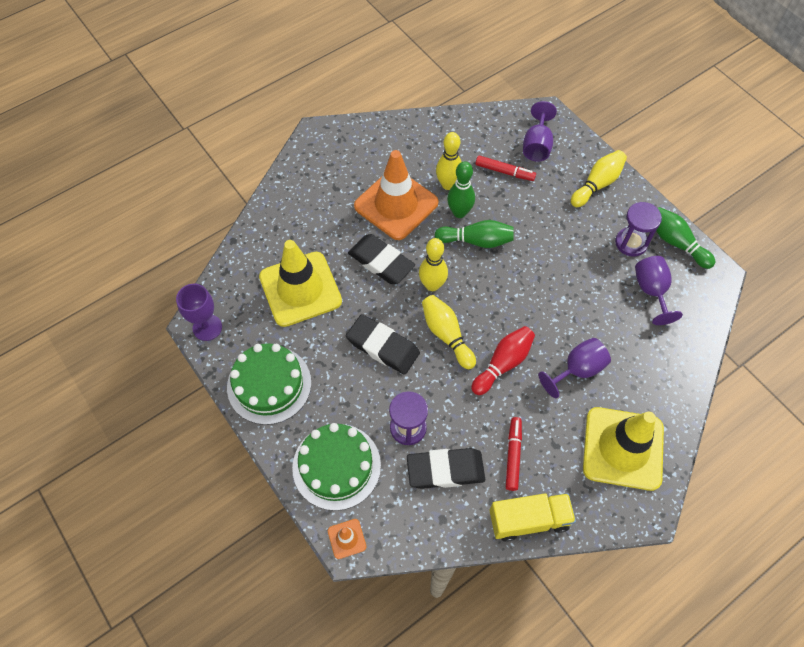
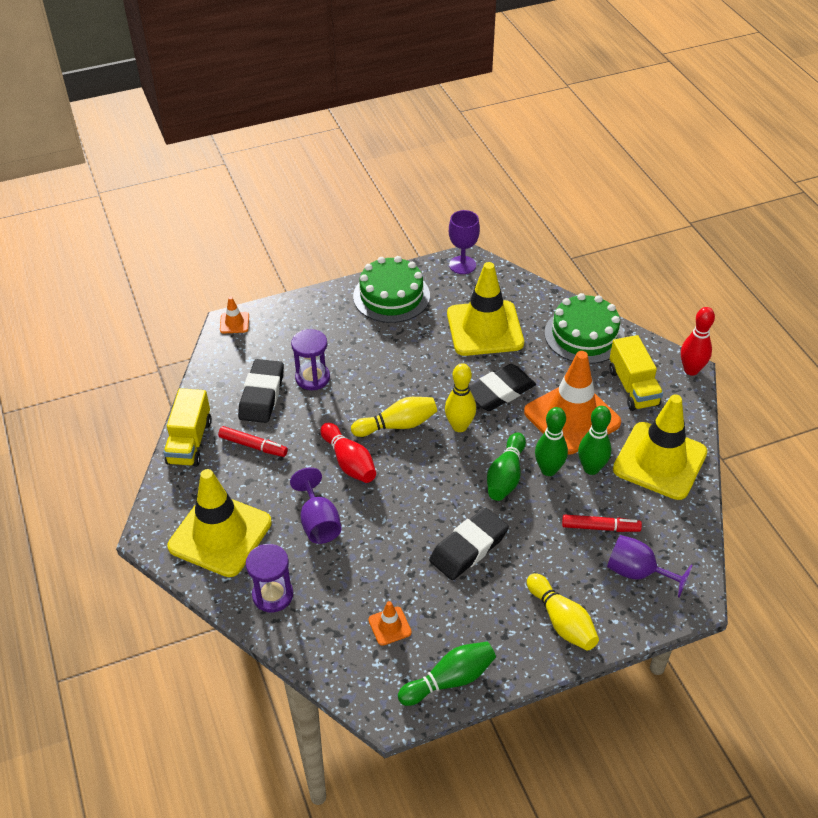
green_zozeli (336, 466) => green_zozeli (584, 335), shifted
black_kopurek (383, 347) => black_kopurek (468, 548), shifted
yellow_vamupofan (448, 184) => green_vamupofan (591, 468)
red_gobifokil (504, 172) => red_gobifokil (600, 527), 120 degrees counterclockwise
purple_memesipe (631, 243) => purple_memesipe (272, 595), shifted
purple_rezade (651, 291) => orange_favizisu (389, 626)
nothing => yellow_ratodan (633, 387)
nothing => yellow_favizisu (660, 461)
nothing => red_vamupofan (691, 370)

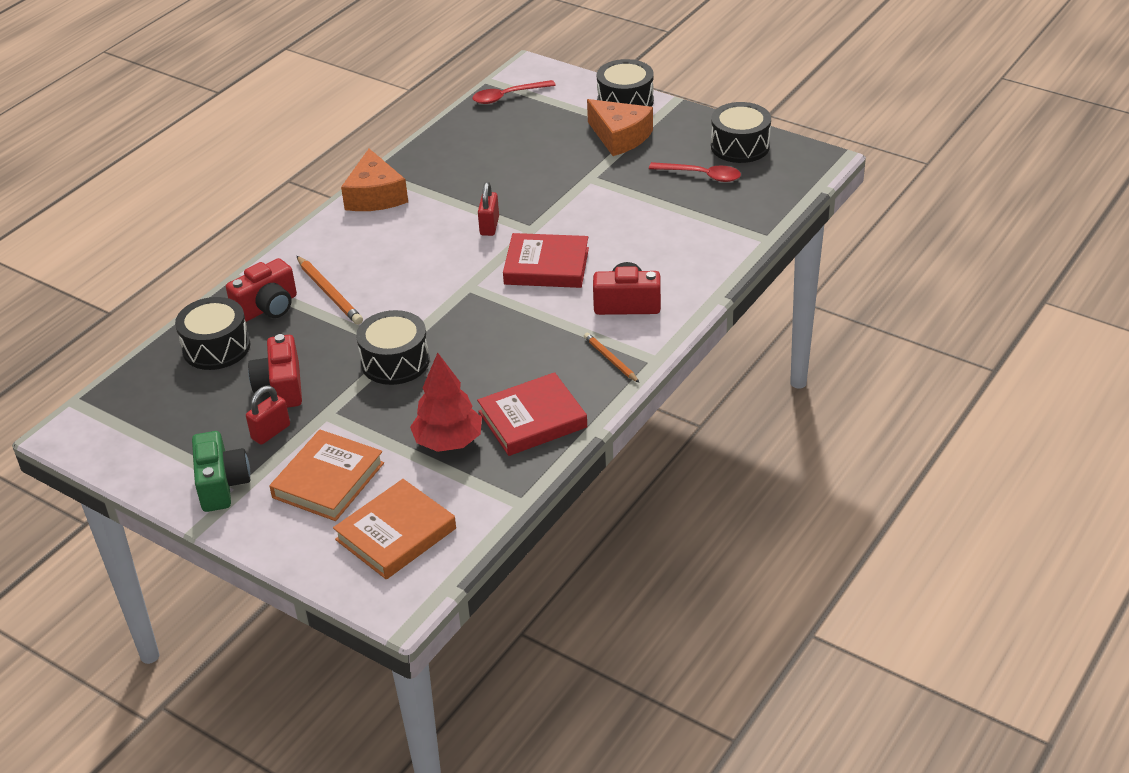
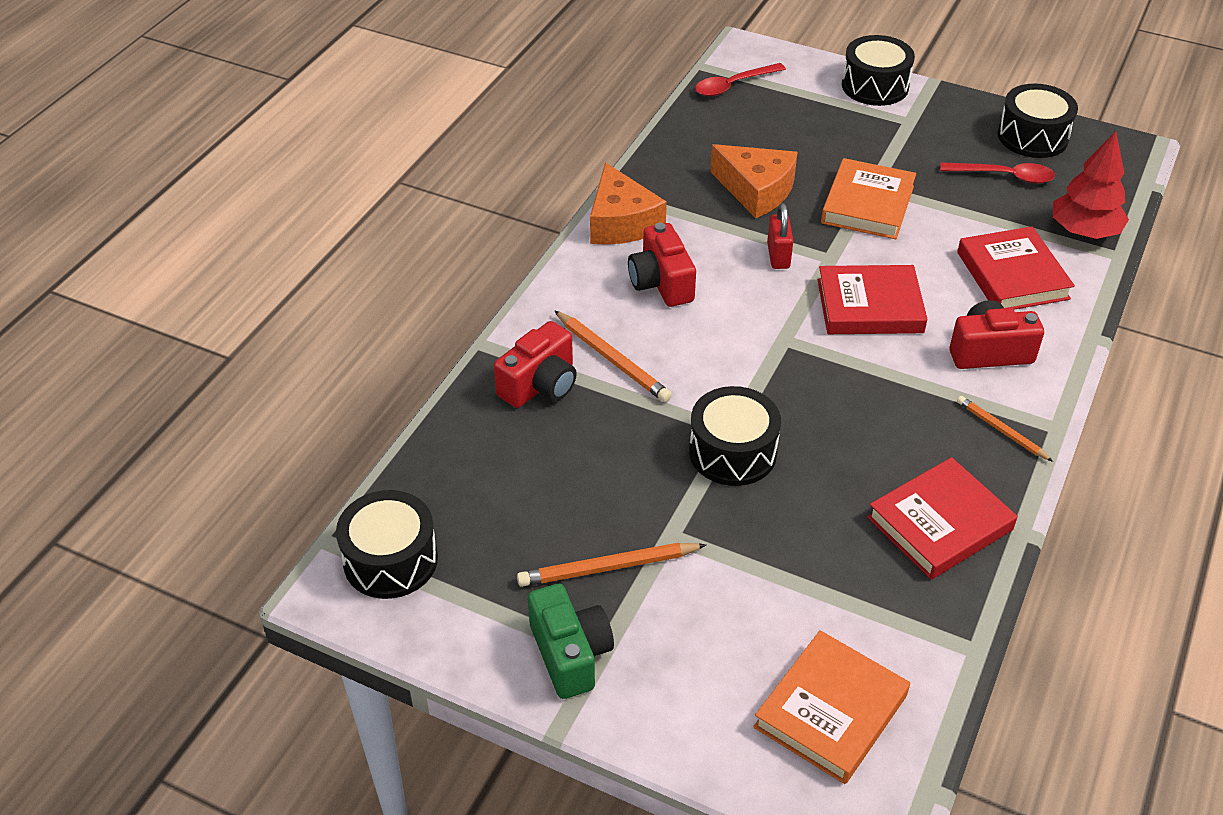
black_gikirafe (216, 347) => black_gikirafe (390, 560), shifted
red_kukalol (271, 432) => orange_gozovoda (608, 568)
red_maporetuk (281, 387) => red_maporetuk (661, 283), shifted
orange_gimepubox (328, 480) => orange_gimepubox (867, 204), shifted
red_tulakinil (448, 442) => red_tulakinil (1084, 231), shifted
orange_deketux (620, 137) => orange_deketux (756, 190), shifted
nothing => red_gimepubox (1012, 275)

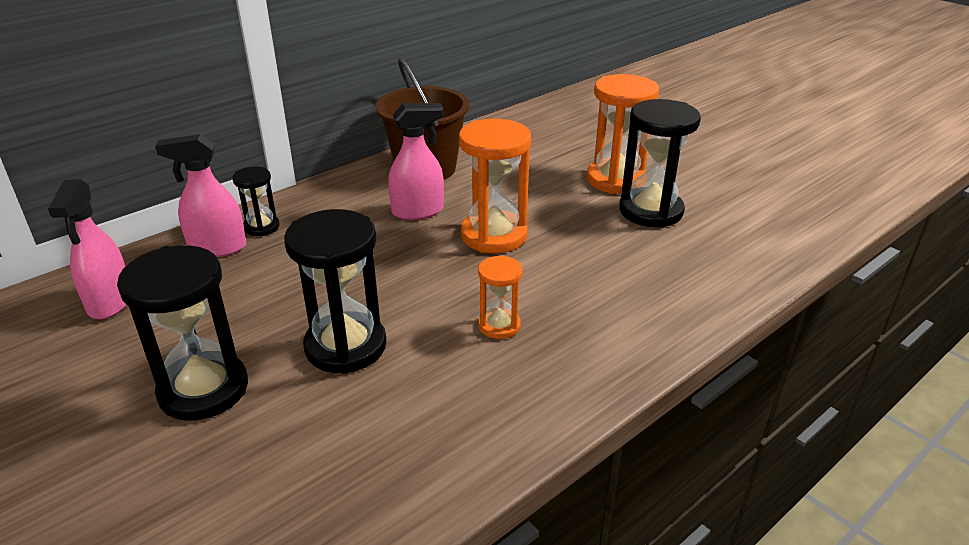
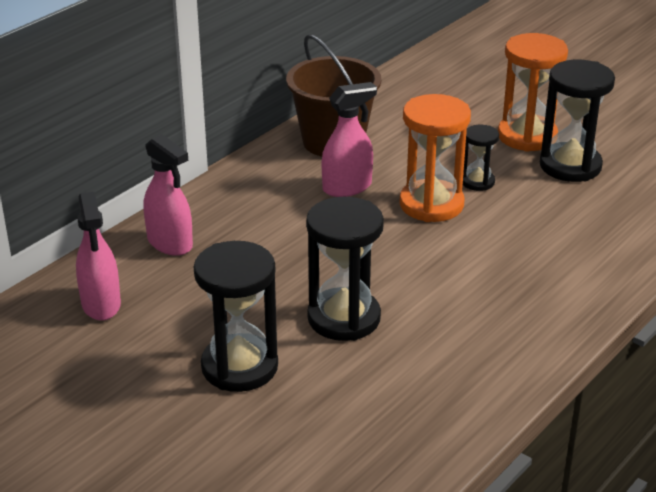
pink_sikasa (217, 248) => pink_sikasa (170, 243), 120 degrees counterclockwise
black_memesipe (261, 227) => black_memesipe (477, 182), shifted
orange_memesipe (499, 325) => nothing

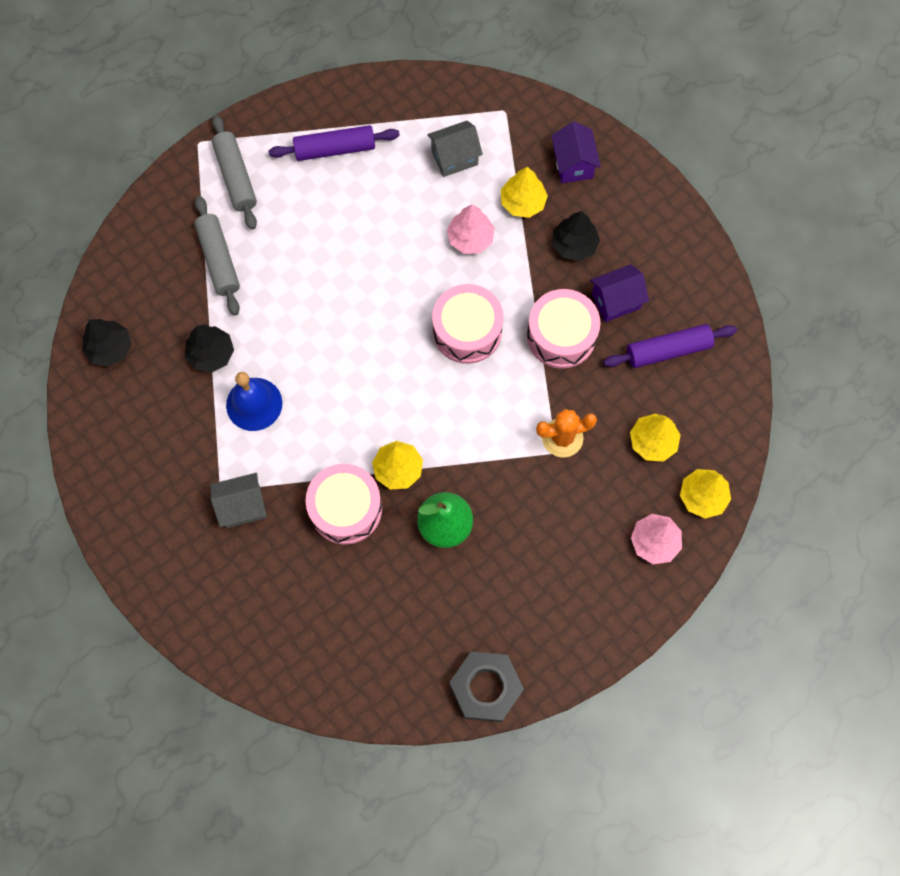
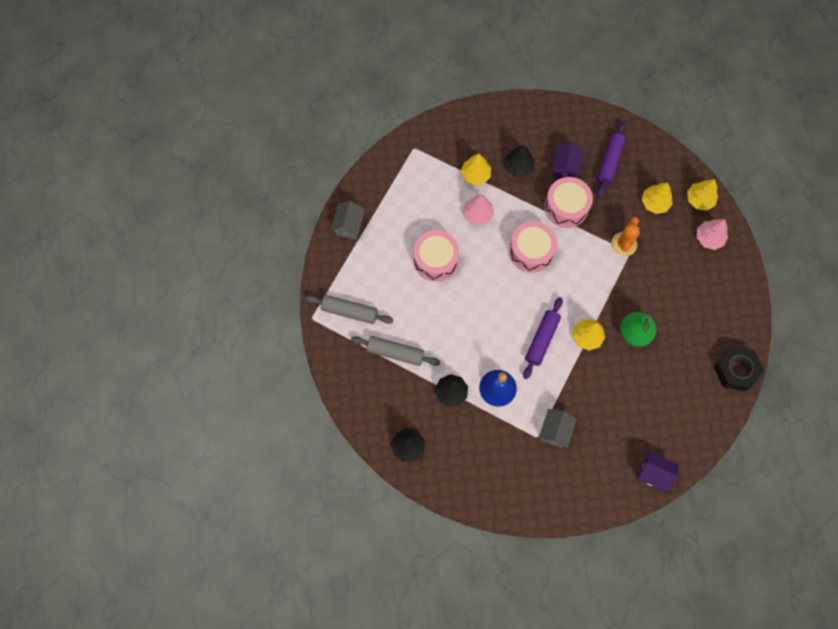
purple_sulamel (335, 149) => purple_sulamel (541, 339), shifted
pink_gikirafe (346, 509) => pink_gikirafe (435, 260), shifted
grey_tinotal (454, 157) => grey_tinotal (349, 226), shifted
purple_tinotal (573, 164) => purple_tinotal (653, 473), shifted

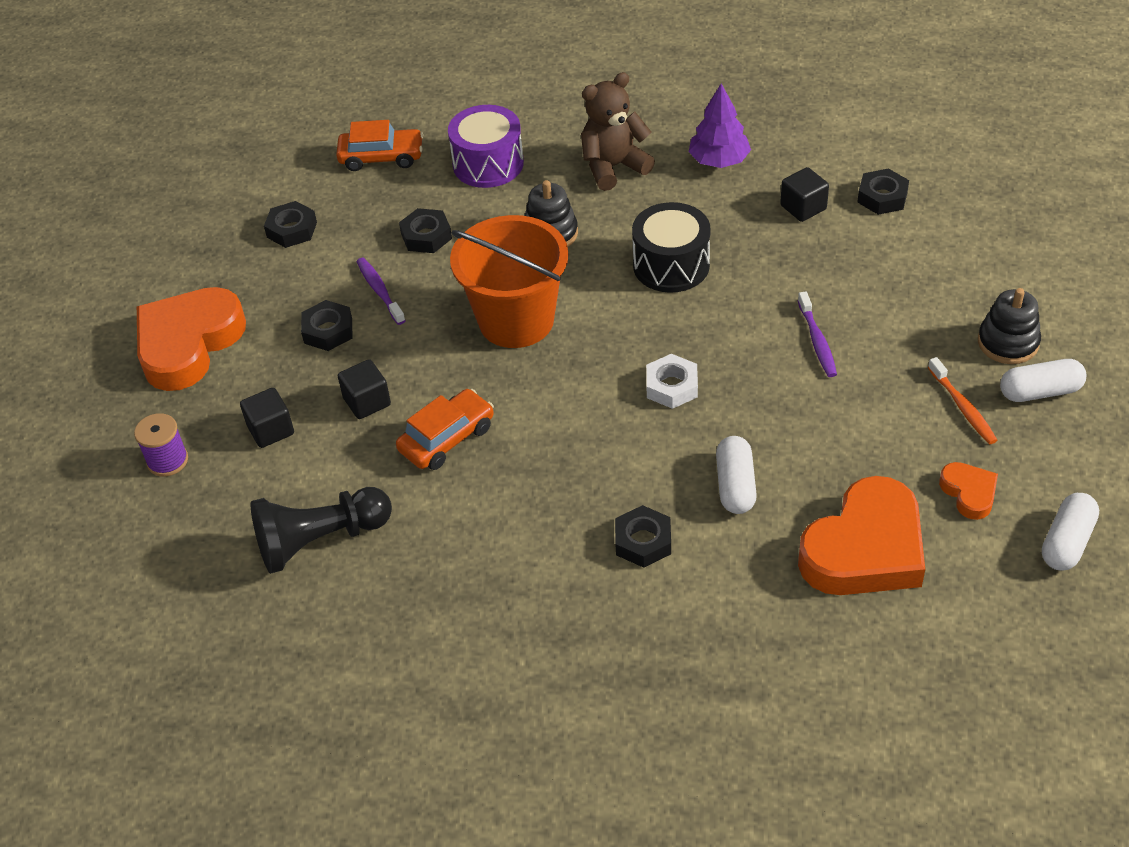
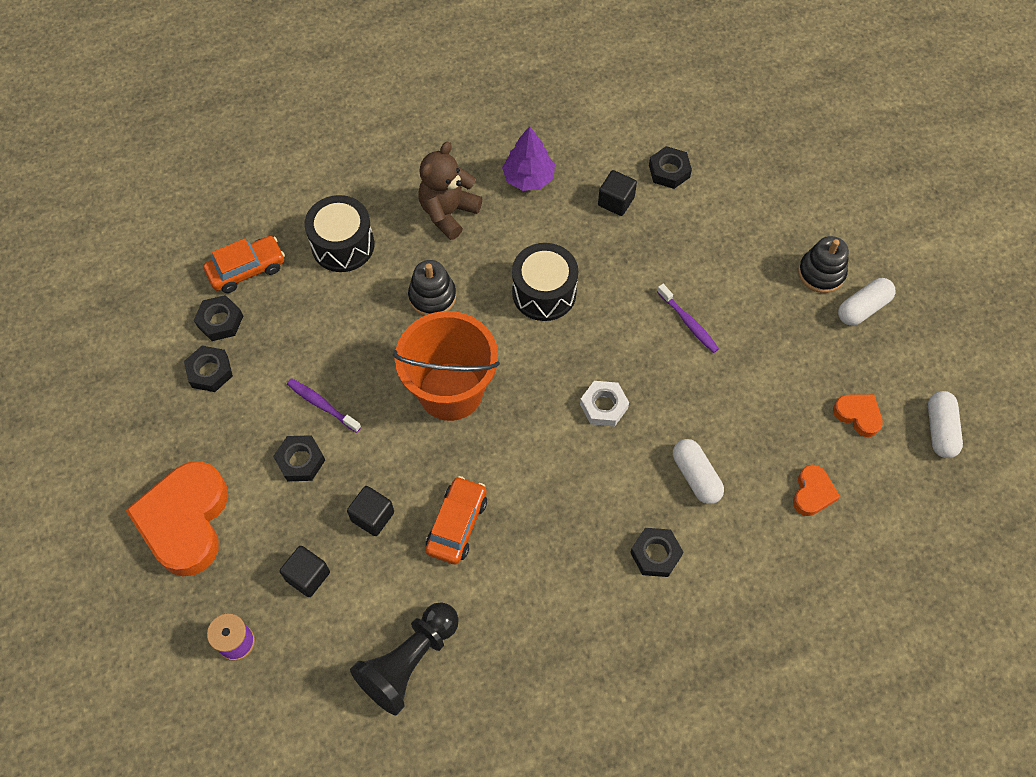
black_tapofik (426, 236) => black_tapofik (220, 321), shifted
purple_gikirafe (488, 164) => black_gikirafe (343, 245)
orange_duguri (865, 549) => orange_duguri (812, 493), x0.47
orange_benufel (963, 407) => nothing

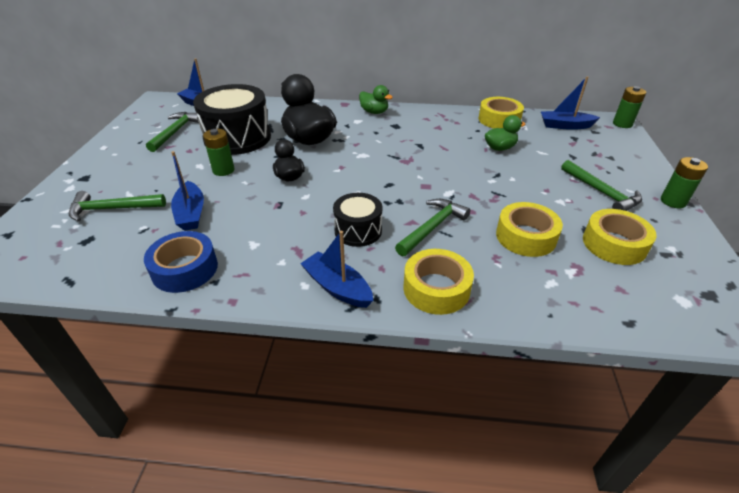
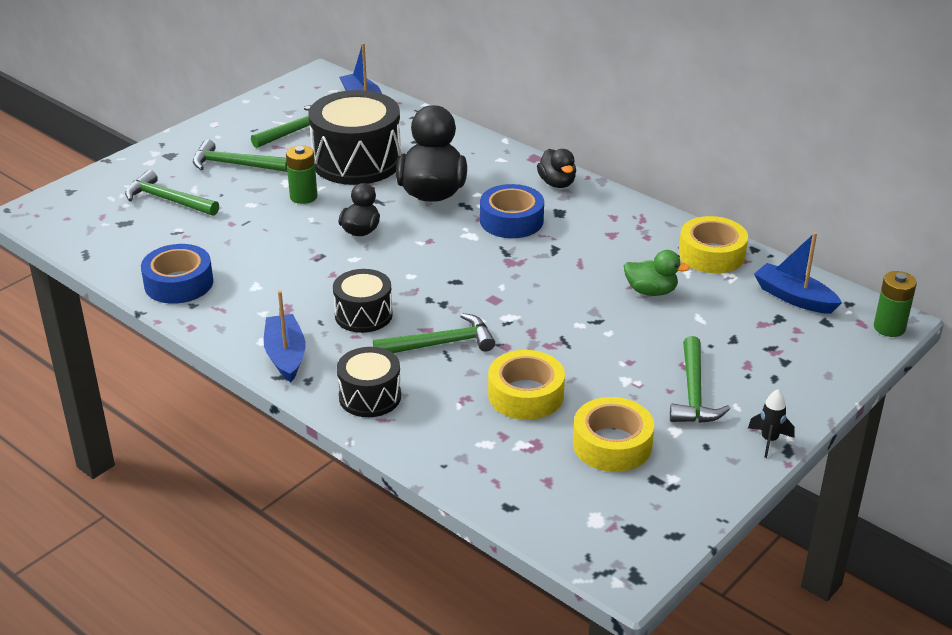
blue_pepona (191, 213) => nothing
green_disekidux (374, 112) => black_disekidux (557, 183)
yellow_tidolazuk (436, 288) => black_gikirafe (370, 397)
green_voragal (673, 201) => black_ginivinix (769, 440)
nothing => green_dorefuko (234, 164)
nothing => blue_tidolazuk (511, 220)

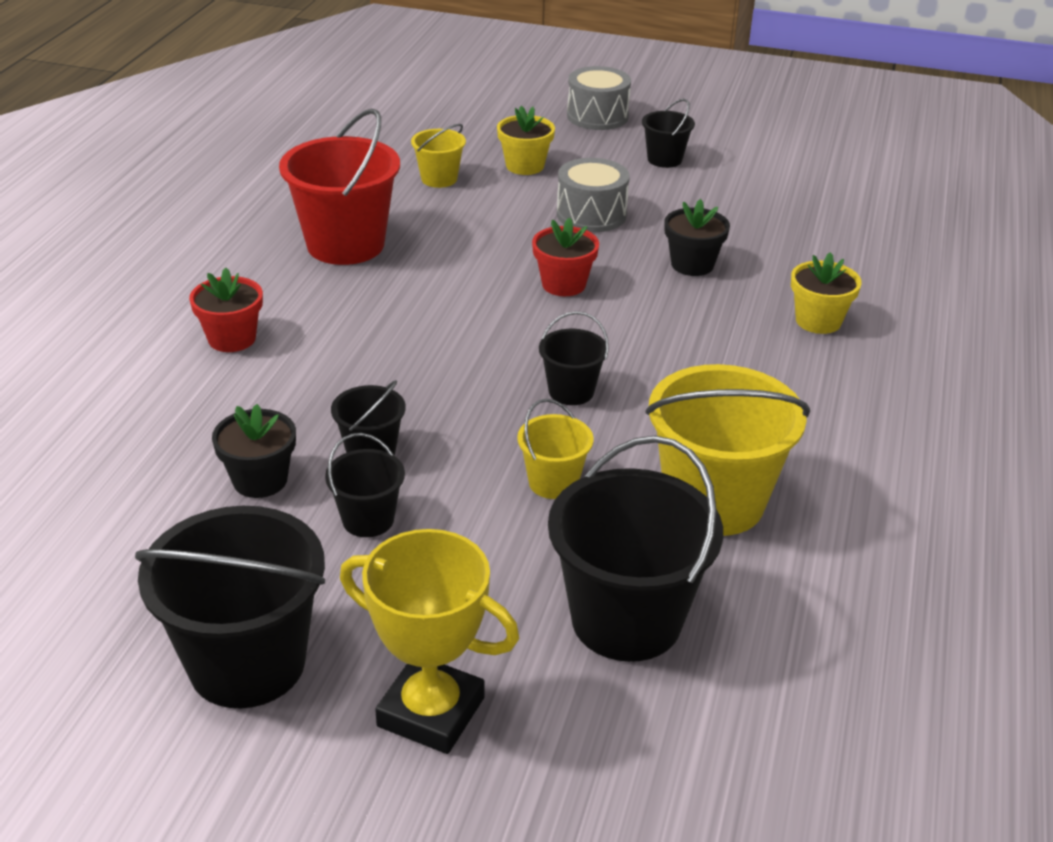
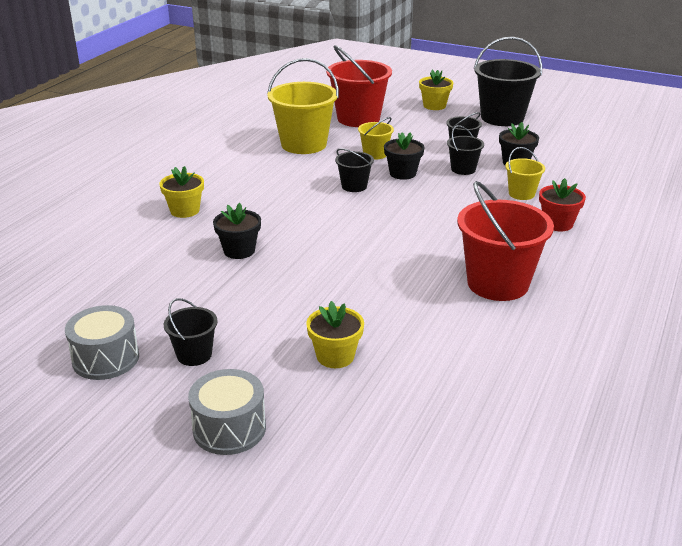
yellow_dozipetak (431, 712) => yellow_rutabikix (434, 106)
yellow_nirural (439, 179) => yellow_nirural (521, 194), shifted
red_rutabikix (563, 284) => nothing
black_nirural (626, 620) => red_nirural (358, 118)
grey_gikirafe (591, 214) => grey_gikirafe (106, 358), shifted
nothing => black_rutabikix (402, 173)

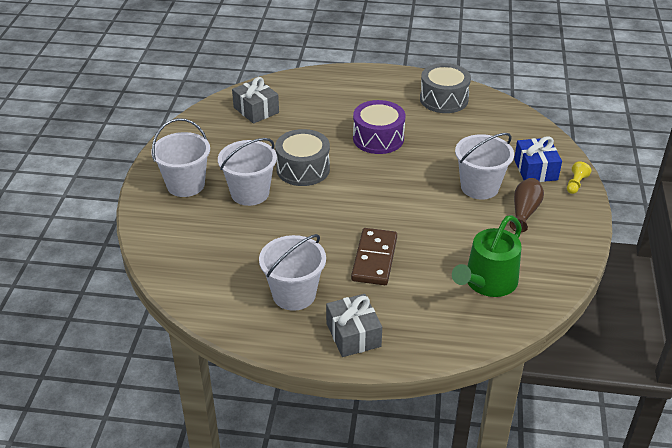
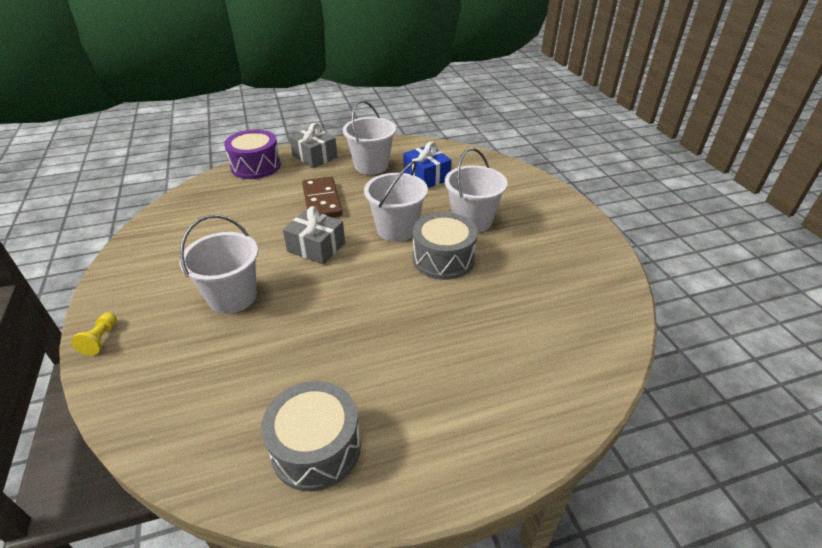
white_nirural (185, 185) => white_nirural (396, 229), shifted
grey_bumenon (256, 110) => grey_bumenon (316, 247), shifted
purple_gikirafe (378, 138) => purple_gikirafe (256, 166), shifted
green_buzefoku (487, 282) => nothing
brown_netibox (524, 211) => nothing
blue_bumenon (535, 170) => blue_bumenon (426, 176), shifted

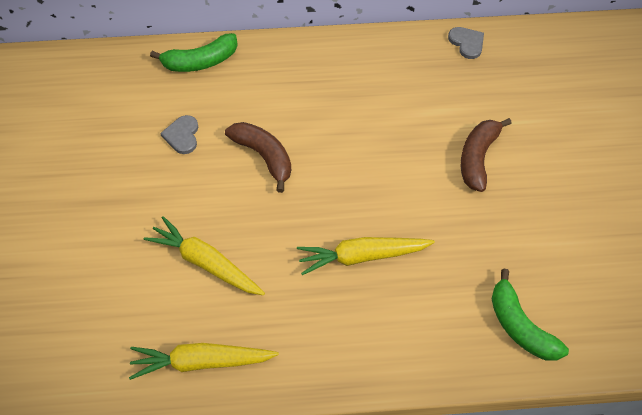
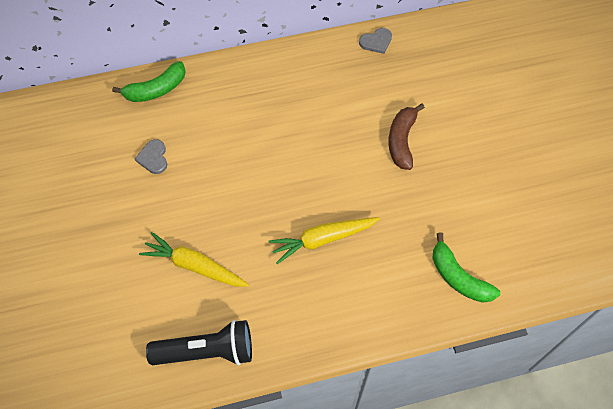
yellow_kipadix (201, 362) => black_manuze (207, 351)
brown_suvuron (264, 156) => nothing
grey_duguri (467, 43) => grey_duguri (376, 41), 105 degrees clockwise

